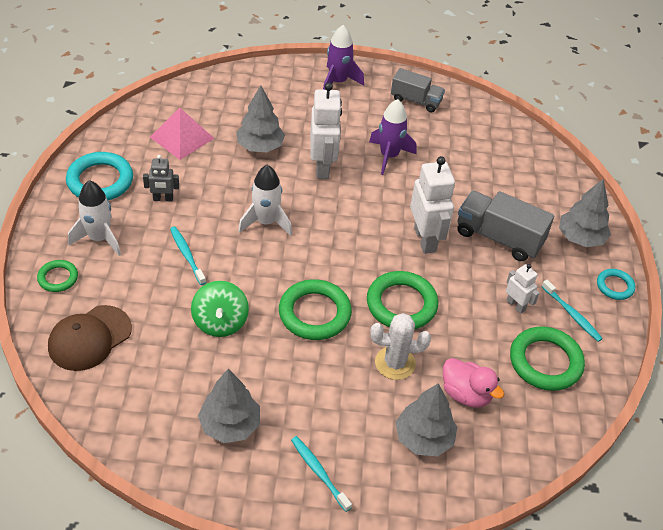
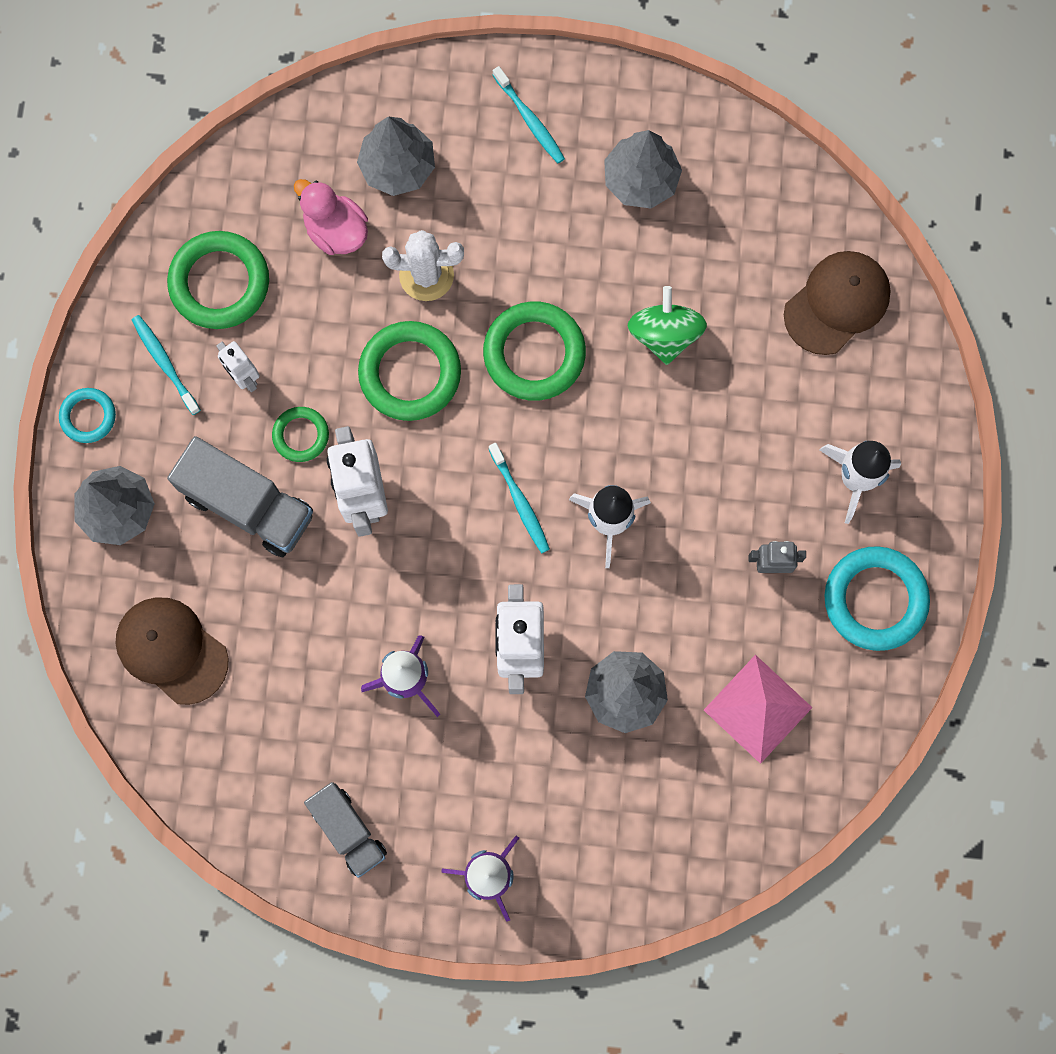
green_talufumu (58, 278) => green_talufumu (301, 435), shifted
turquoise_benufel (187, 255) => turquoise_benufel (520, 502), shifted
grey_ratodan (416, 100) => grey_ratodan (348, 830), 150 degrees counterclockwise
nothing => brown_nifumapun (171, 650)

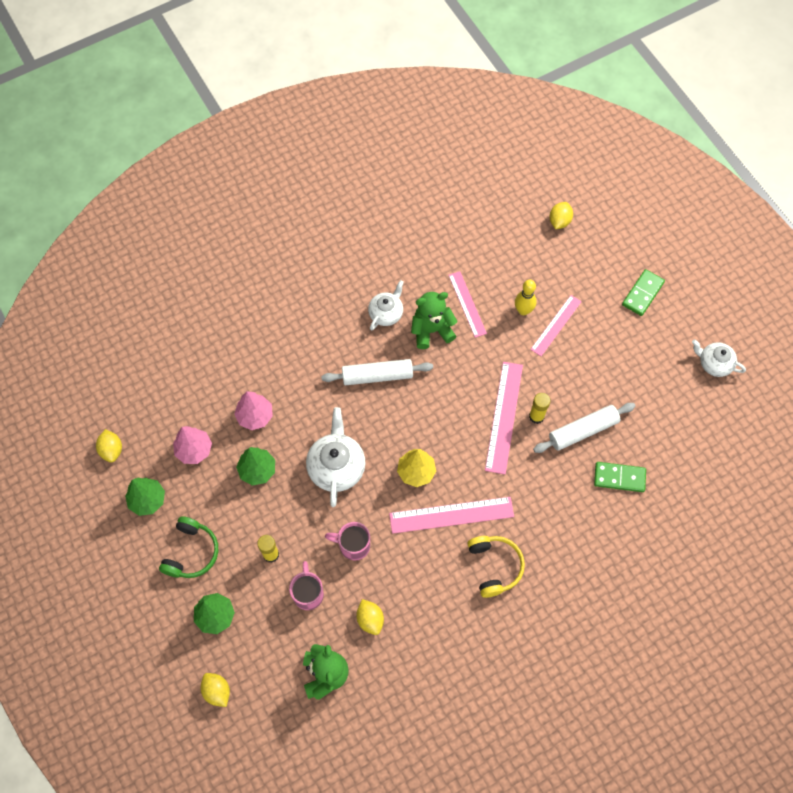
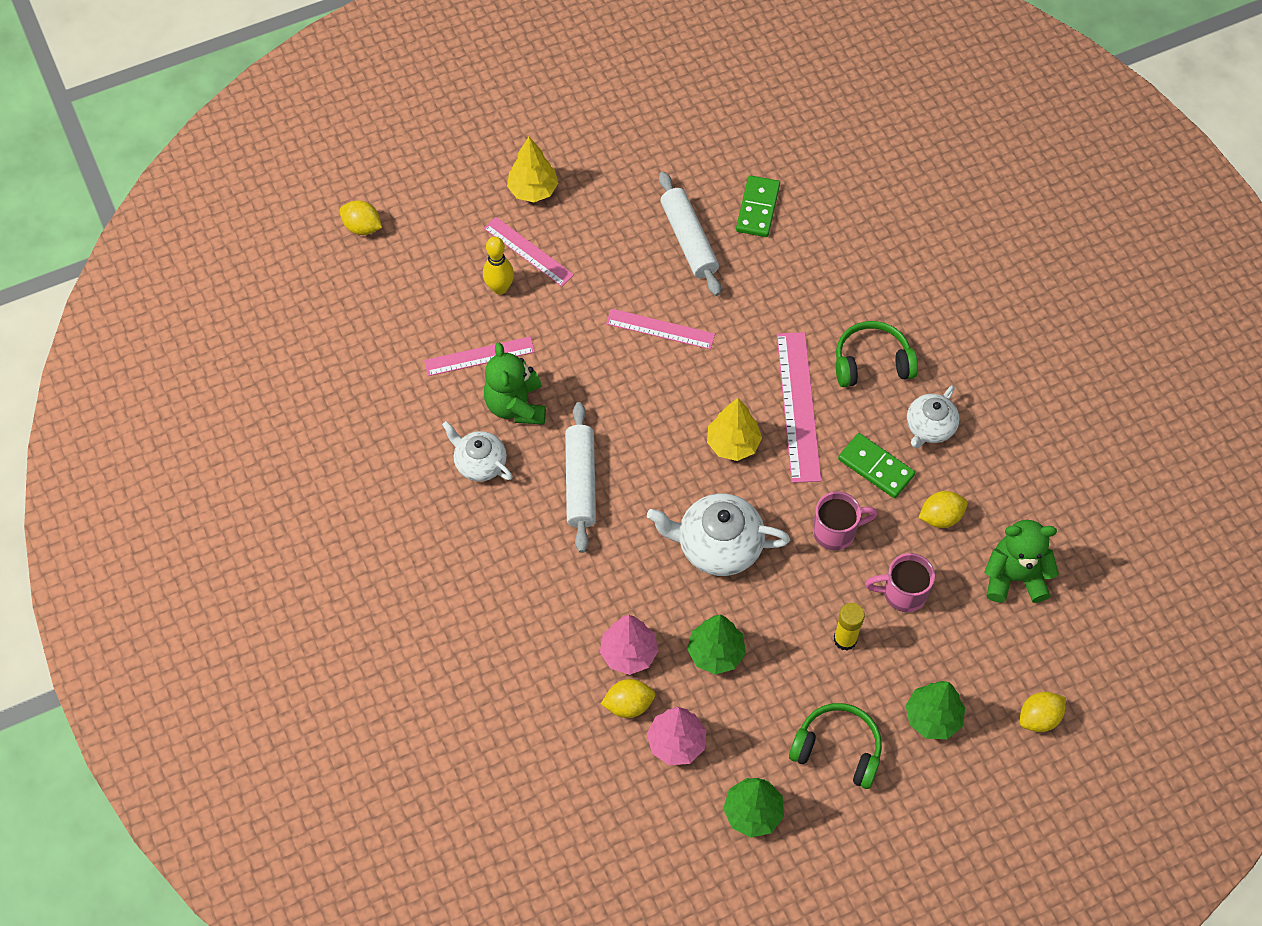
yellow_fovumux (112, 450) => yellow_fovumux (628, 705), shifted
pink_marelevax (353, 545) => pink_marelevax (836, 531), 120 degrees counterclockwise
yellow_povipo (494, 566) => green_povipo (871, 362)
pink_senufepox (504, 417) => pink_senufepox (660, 329), x0.65
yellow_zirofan (536, 416) => nothing
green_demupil (642, 293) => green_demupil (875, 467), shifted
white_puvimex (714, 363) => white_puvimex (929, 427), shifted
nothing => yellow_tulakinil (533, 190)

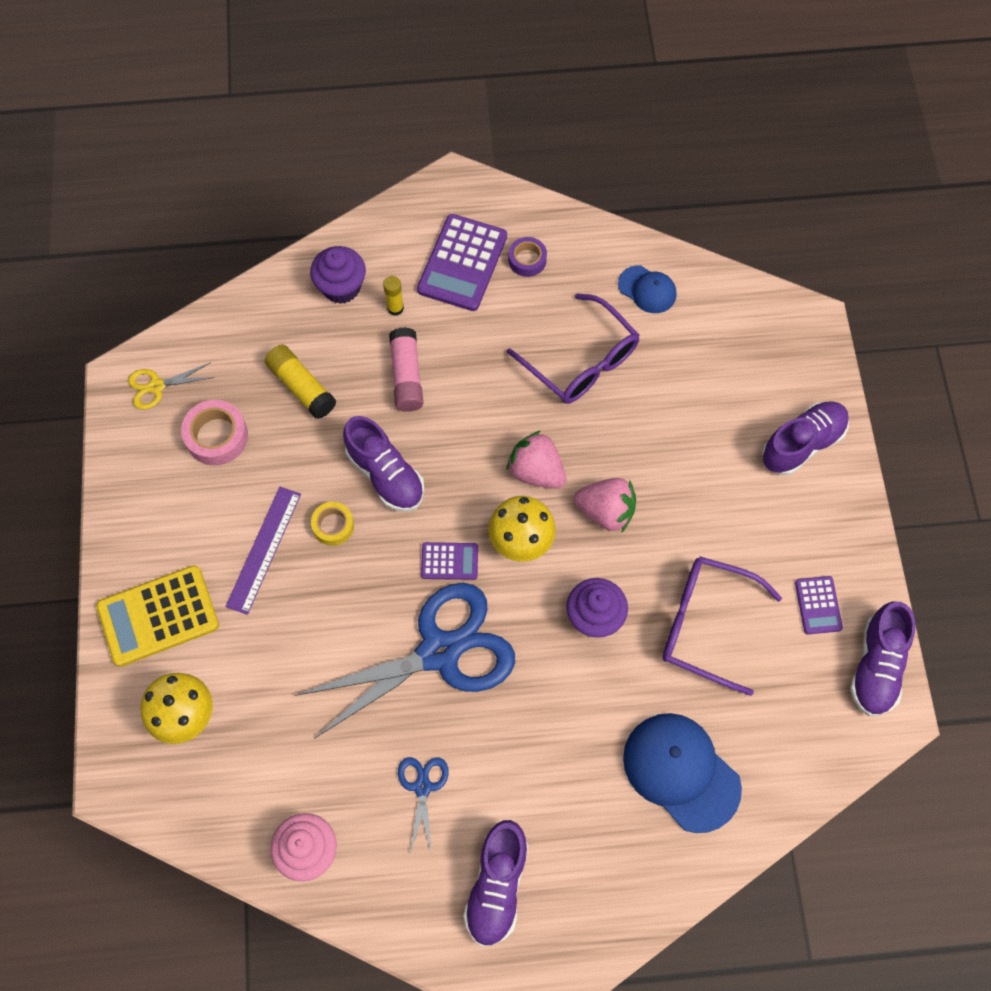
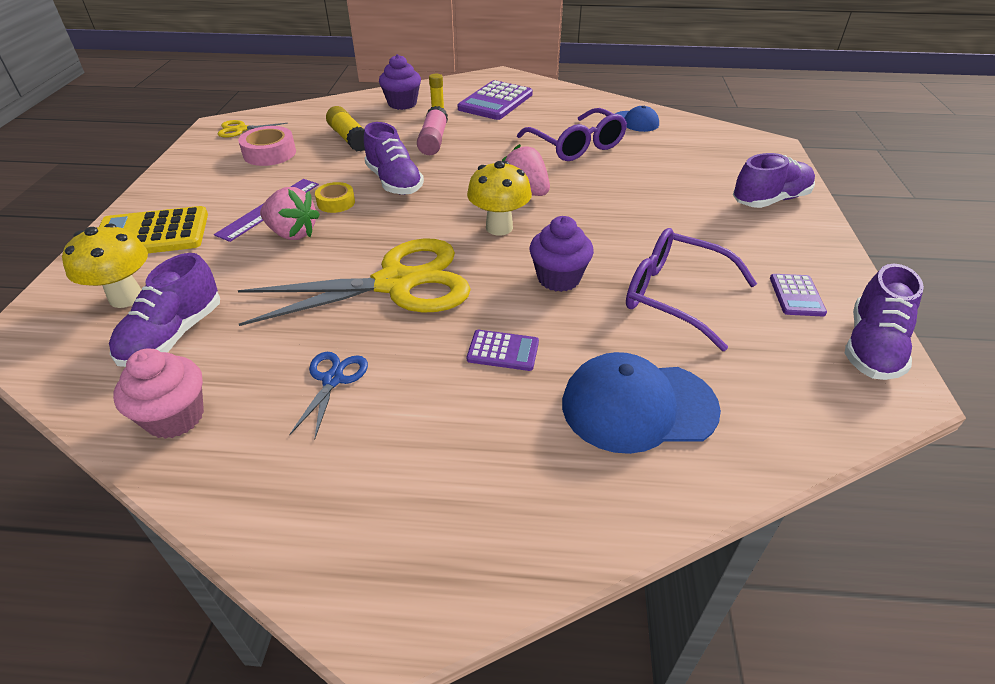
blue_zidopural (439, 651) => yellow_zidopural (396, 283)
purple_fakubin (449, 561) => purple_fakubin (503, 351), shifted
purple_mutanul (497, 886) => purple_mutanul (174, 335), shifted
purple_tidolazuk (527, 260) => nothing
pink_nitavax (606, 511) => pink_nitavax (292, 233), shifted
blue_nifumapun (681, 772) => blue_nifumapun (638, 406), 60 degrees counterclockwise

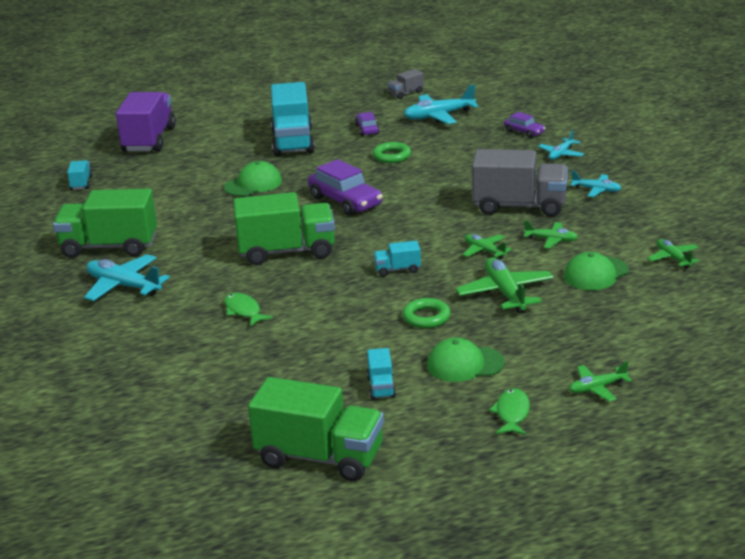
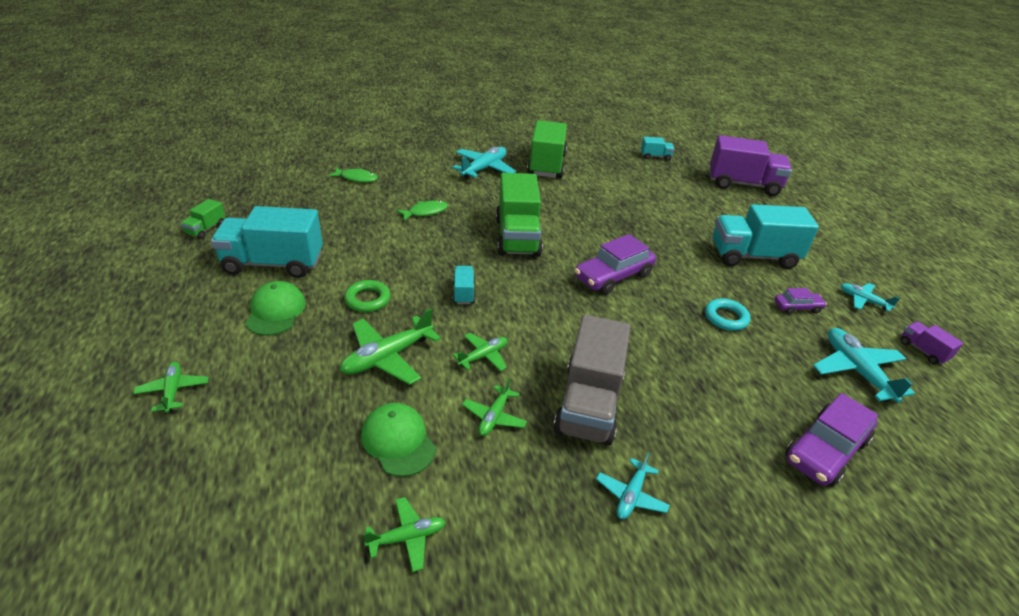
green_nifumapun (253, 184) => nothing
green_ratodan (320, 457) => green_ratodan (206, 229), x0.45
turquoise_ratodan (381, 387) => turquoise_ratodan (273, 263), x2.21
green_talufumu (392, 156) => turquoise_talufumu (726, 318)
grey_ratodan (406, 93) => purple_ratodan (923, 351)
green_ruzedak (505, 293) => green_ruzedak (387, 357), 150 degrees clockwise
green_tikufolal (512, 413) => green_tikufolal (356, 178), shifted
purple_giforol (524, 132) => purple_giforol (825, 450), x1.85
turquoise_ruzedak (561, 154) => turquoise_ruzedak (863, 300), shifted

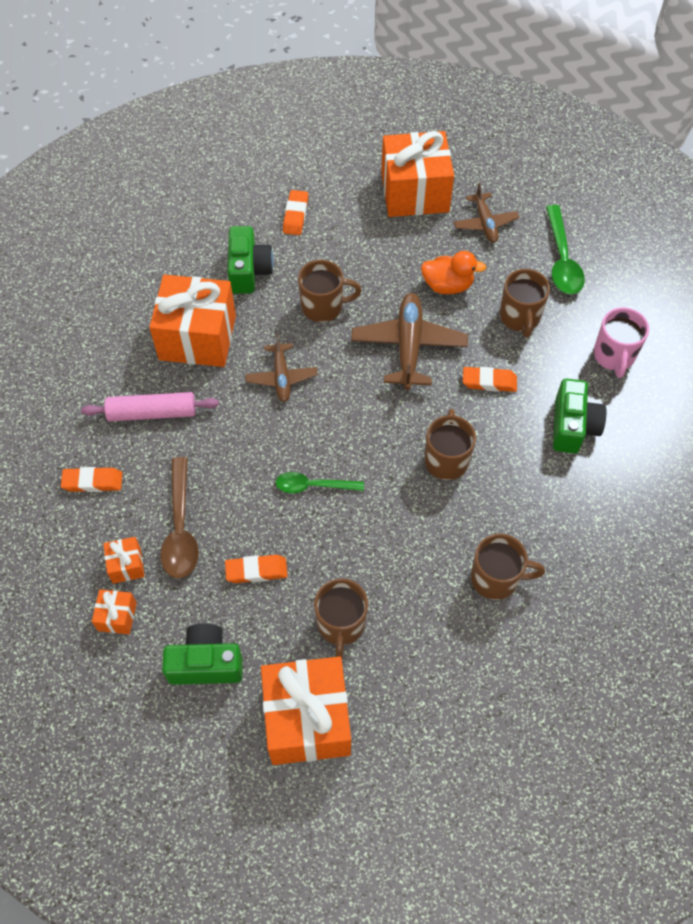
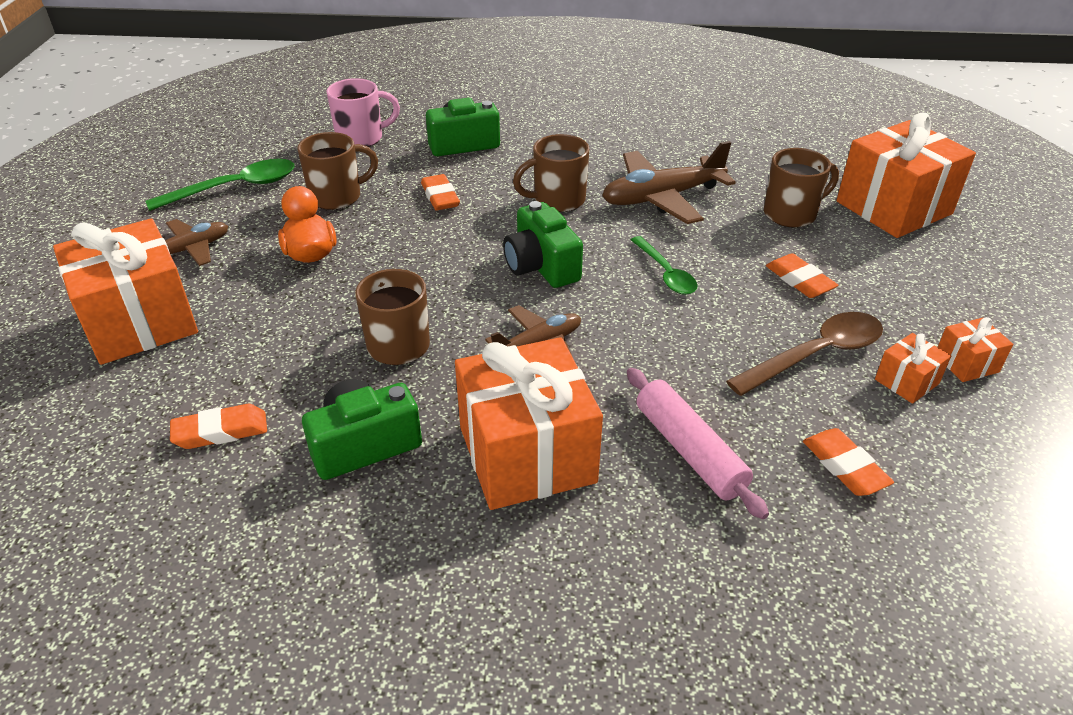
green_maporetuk (206, 663) => green_maporetuk (541, 266), shifted
brown_ruzedak (408, 346) => brown_ruzedak (662, 197), shifted
brown_marelevax (496, 578) => nothing

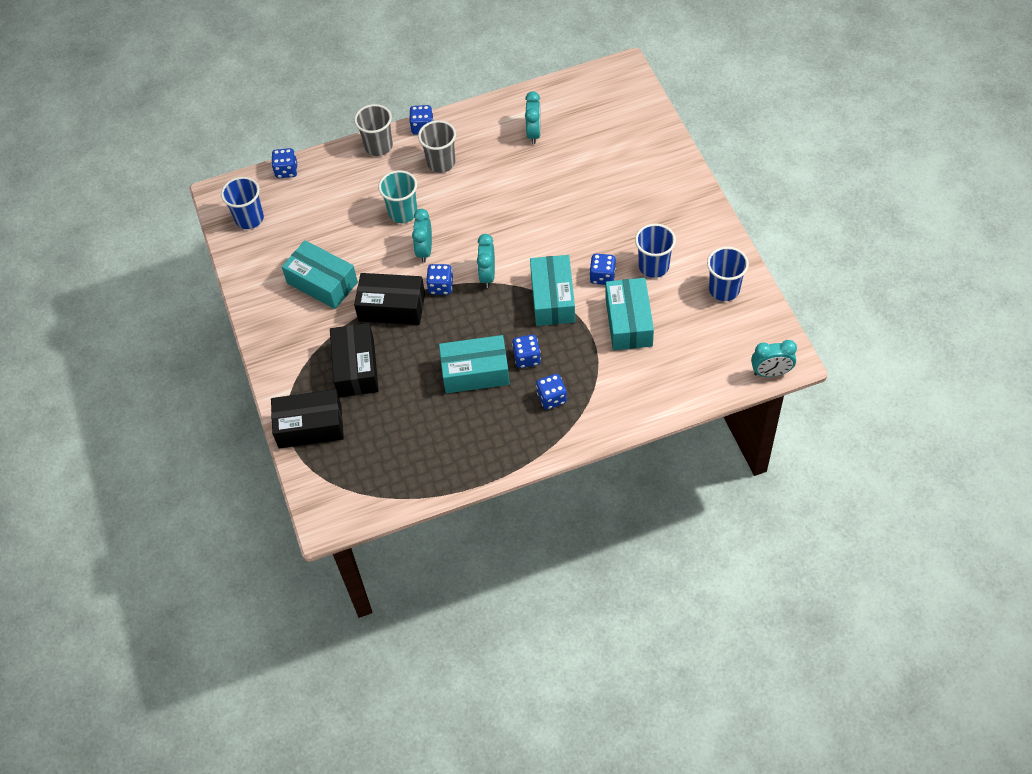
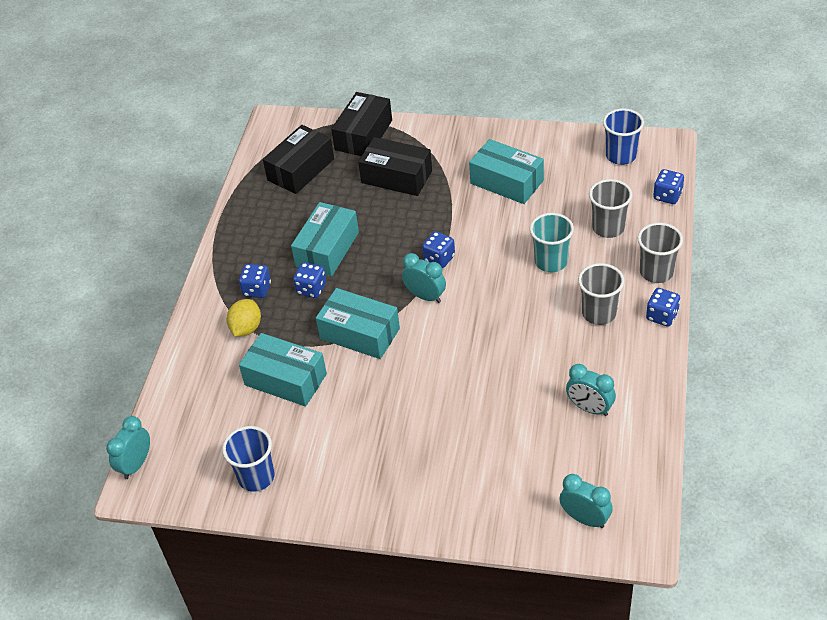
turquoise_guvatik (322, 283) => turquoise_guvatik (506, 182), 60 degrees clockwise
black_guvatik (392, 307) => black_guvatik (301, 169), shifted
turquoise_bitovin (424, 250) => turquoise_bitovin (585, 518), shifted
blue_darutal (602, 276) => nothing
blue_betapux (653, 266) => nothing
nothing => yellow_fovumux (246, 328)
nothing => grey_betapux (608, 228)

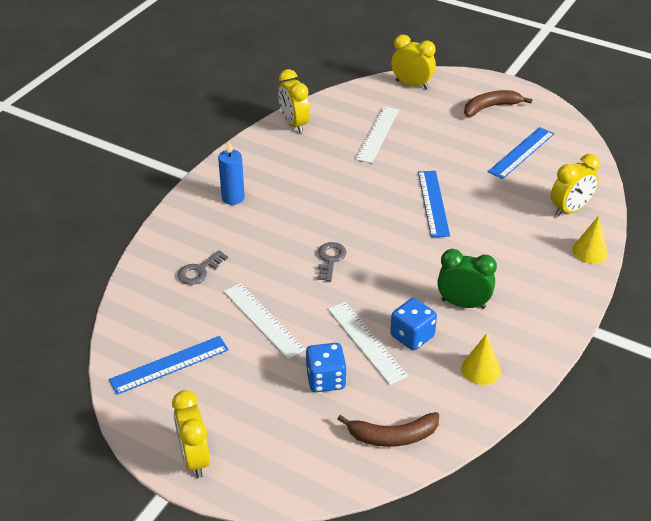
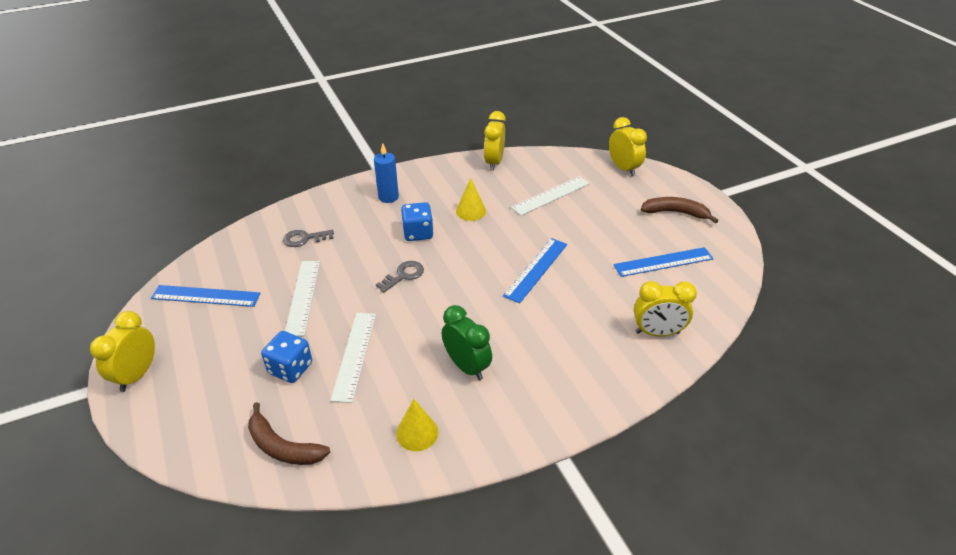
blue_darutal (412, 336) => blue_darutal (418, 233), shifted
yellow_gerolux (590, 251) => yellow_gerolux (471, 211), shifted

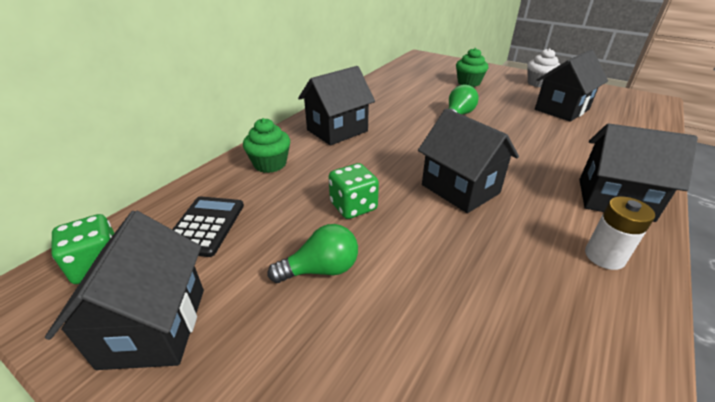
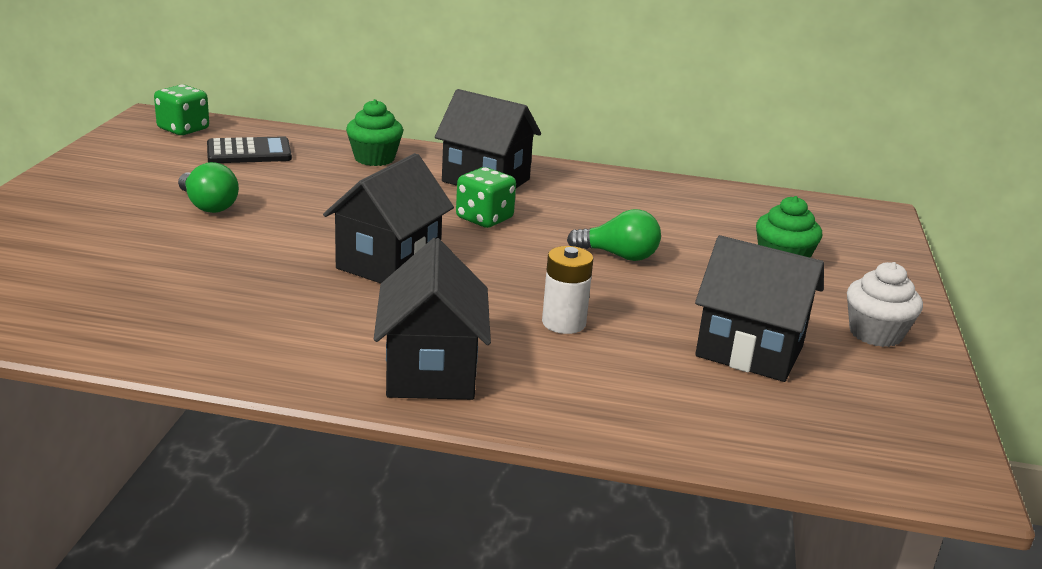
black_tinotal (154, 326) => nothing
green_darutal (353, 206) => green_darutal (484, 218), shifted
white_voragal (604, 256) => white_voragal (564, 323), shifted

